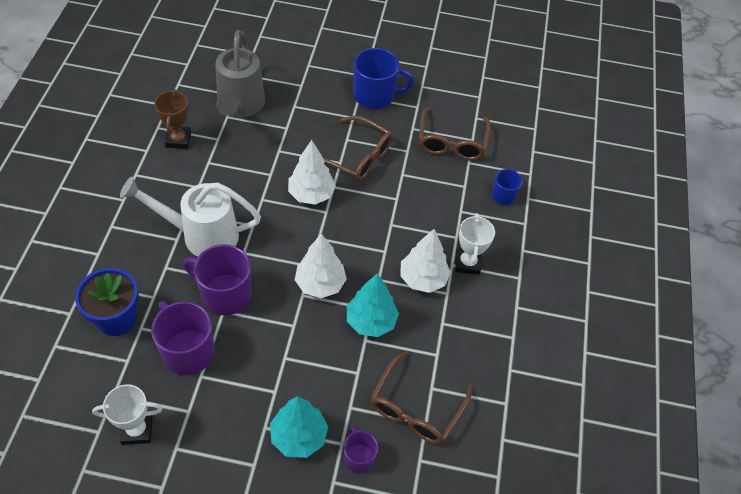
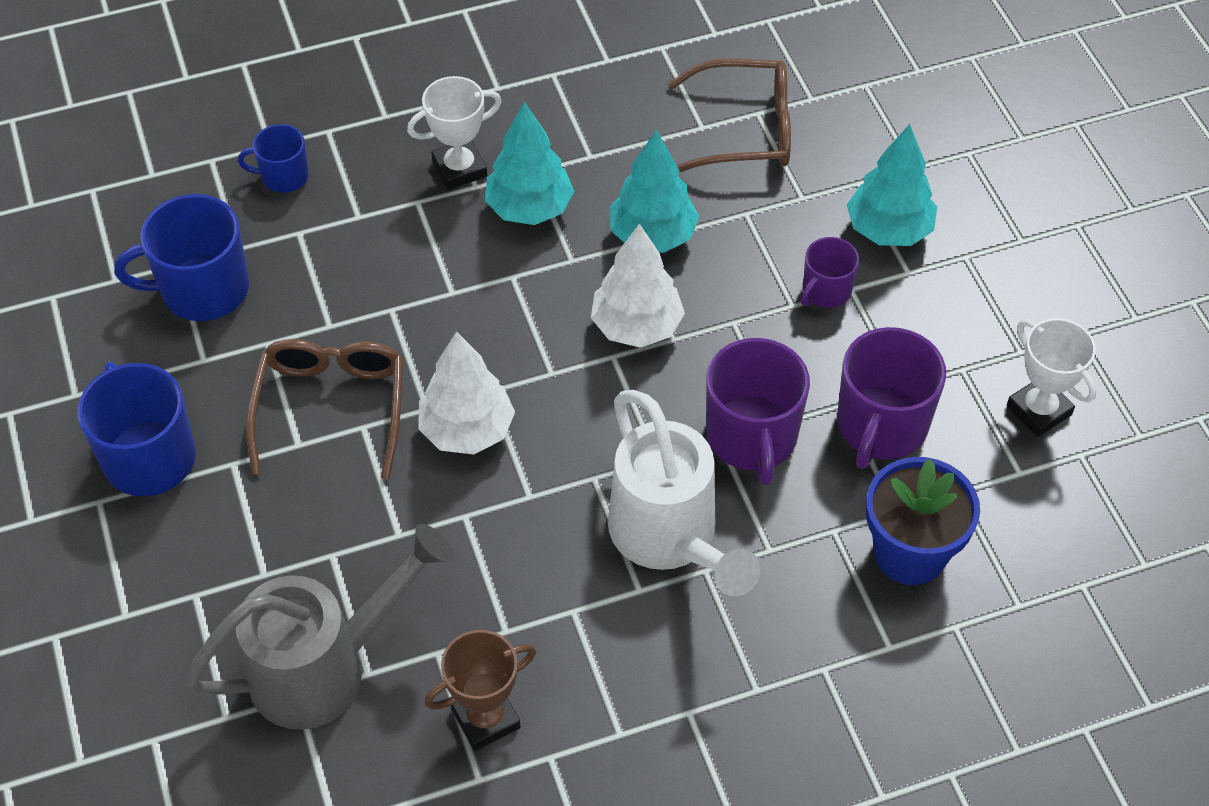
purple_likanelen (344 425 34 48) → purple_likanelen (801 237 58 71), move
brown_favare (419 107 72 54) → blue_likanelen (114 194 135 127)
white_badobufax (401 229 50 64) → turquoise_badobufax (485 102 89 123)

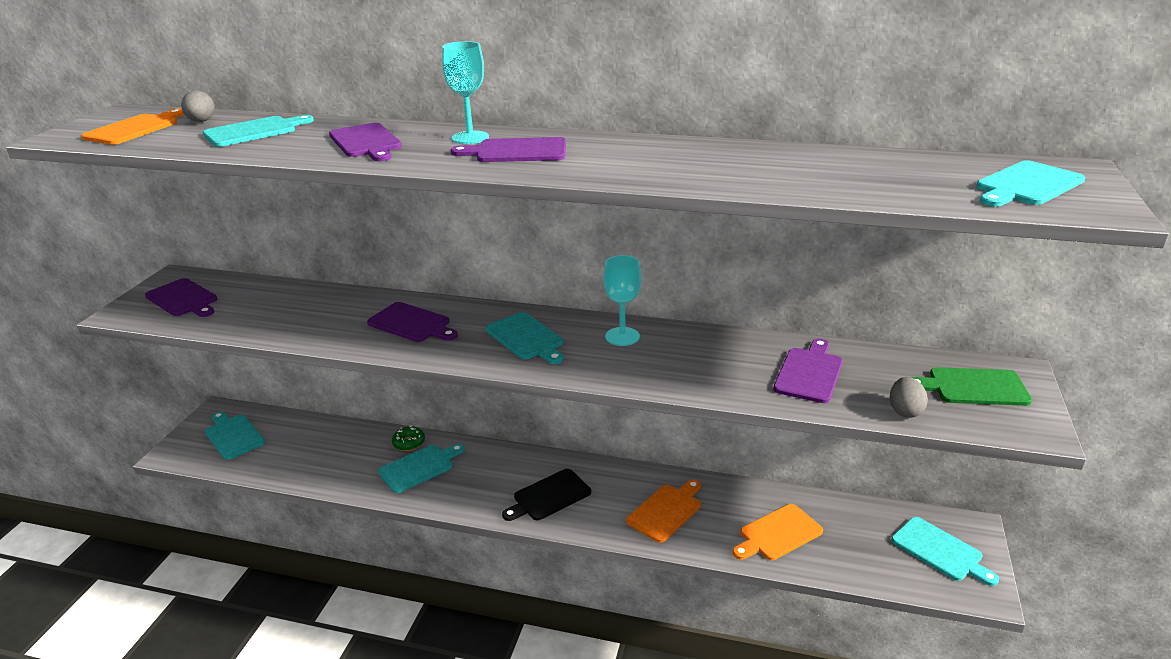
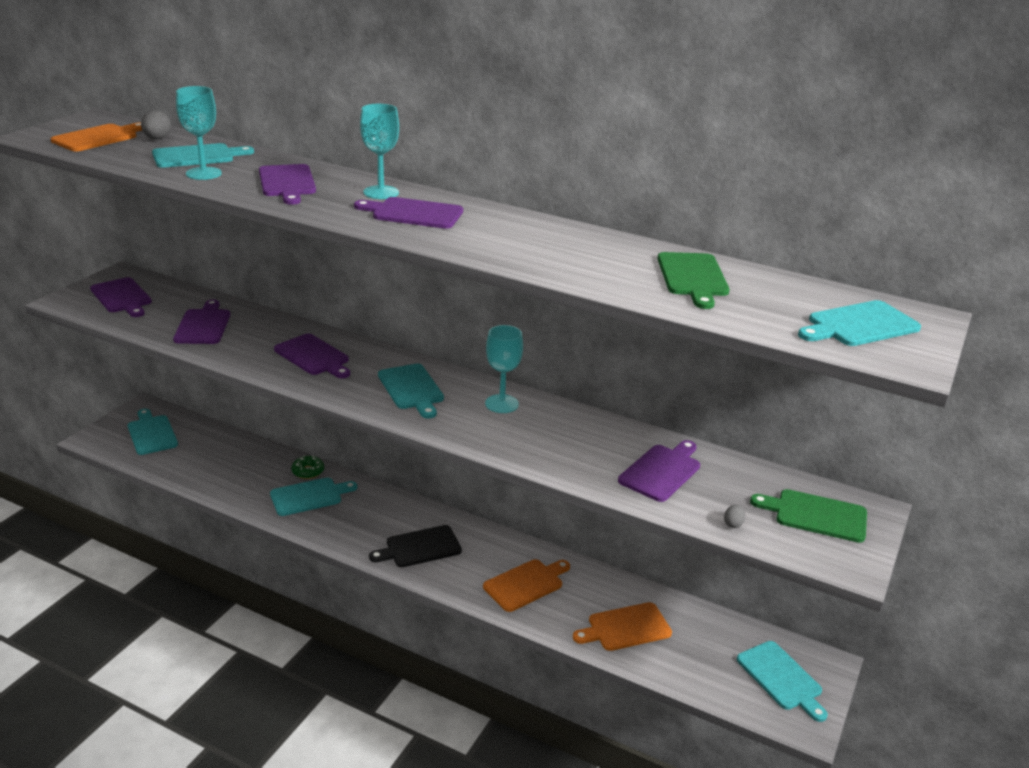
- → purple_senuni (173 299 57 45)
- → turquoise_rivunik (176 86 46 94)
- → green_senuni (658 252 72 57)
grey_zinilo (890 377 38 41) → grey_zinilo (724 505 21 23), x0.59

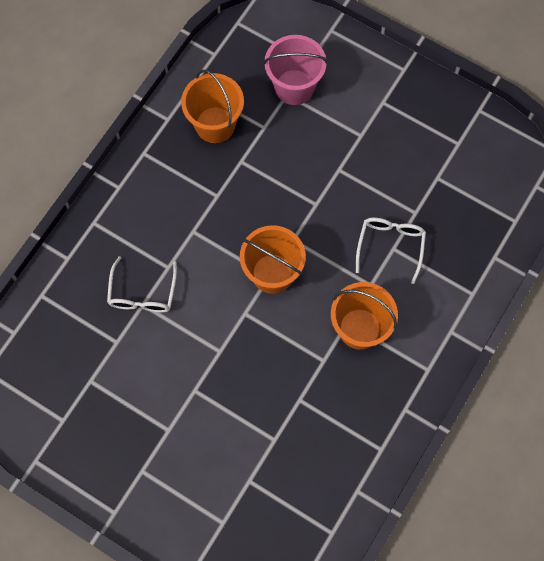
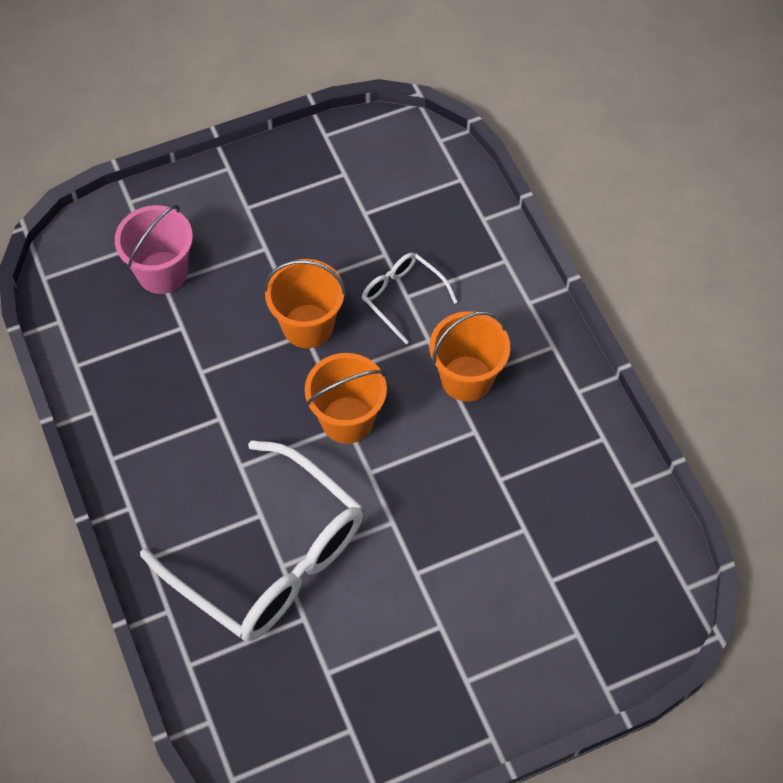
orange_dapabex (181 70 63 73) → orange_dapabex (264 259 82 89), move
white_favare (107 256 70 56) → white_favare (140 440 223 202), x2.14

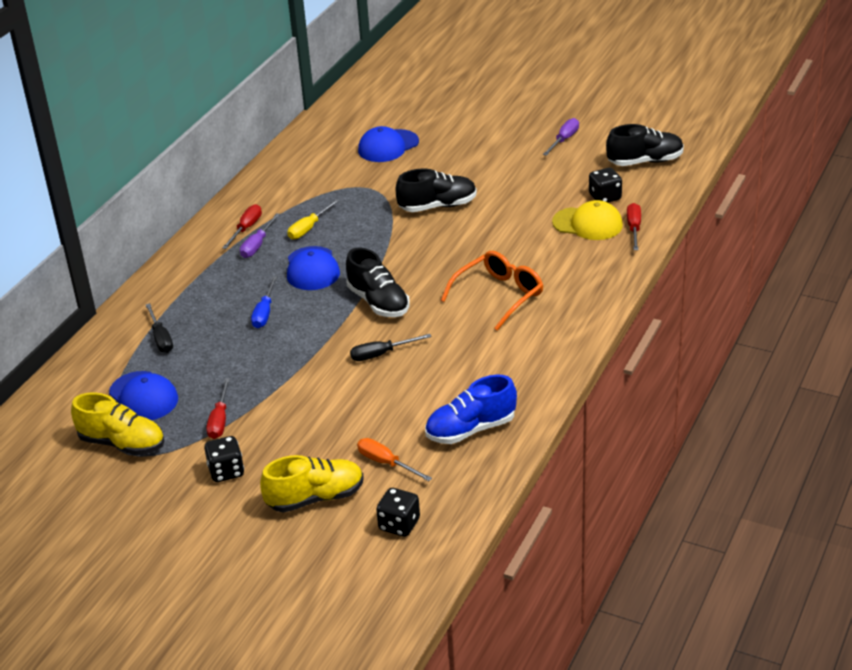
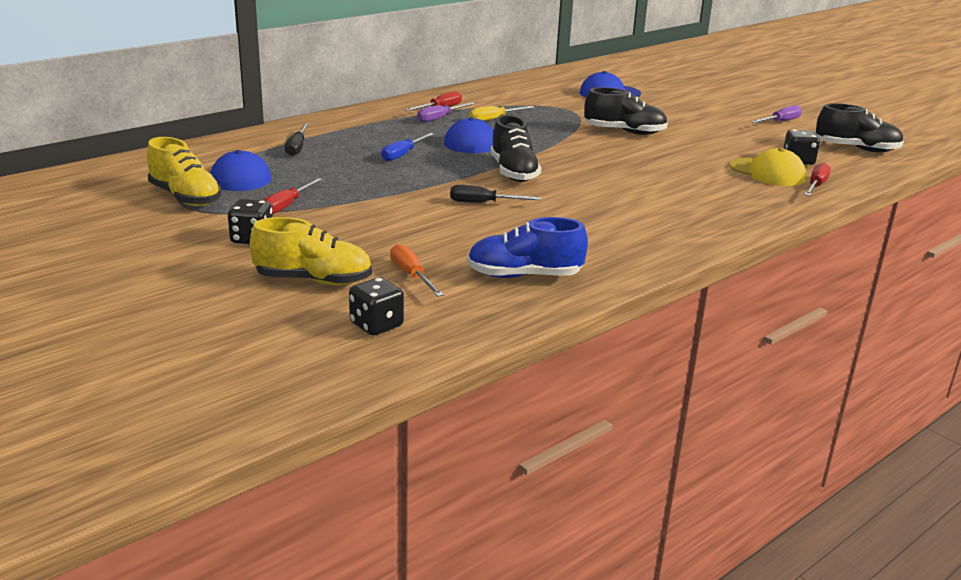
orange_favare (441 251 102 80) → -

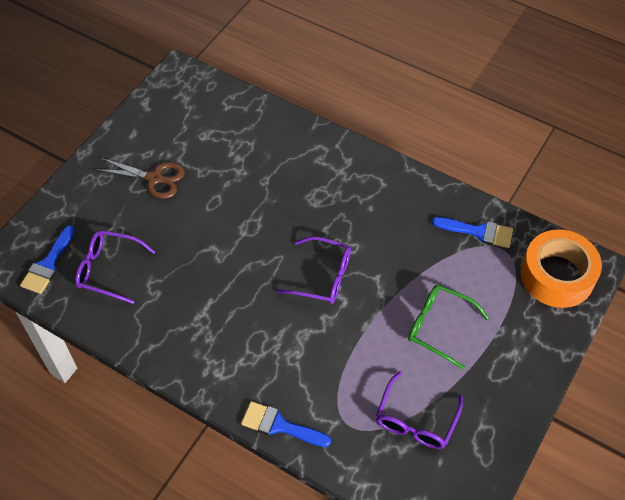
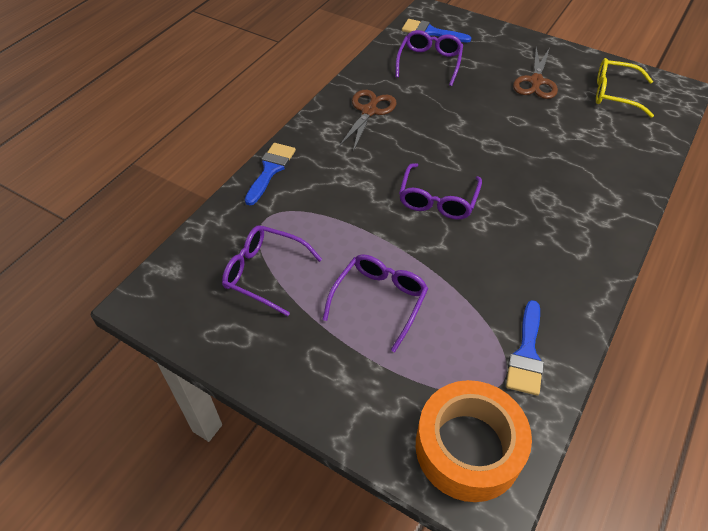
- → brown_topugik (339 90 58 61)
- → yellow_favare (596 58 58 60)
green_favare (408 285 81 85) → purple_favare (322 254 106 98)

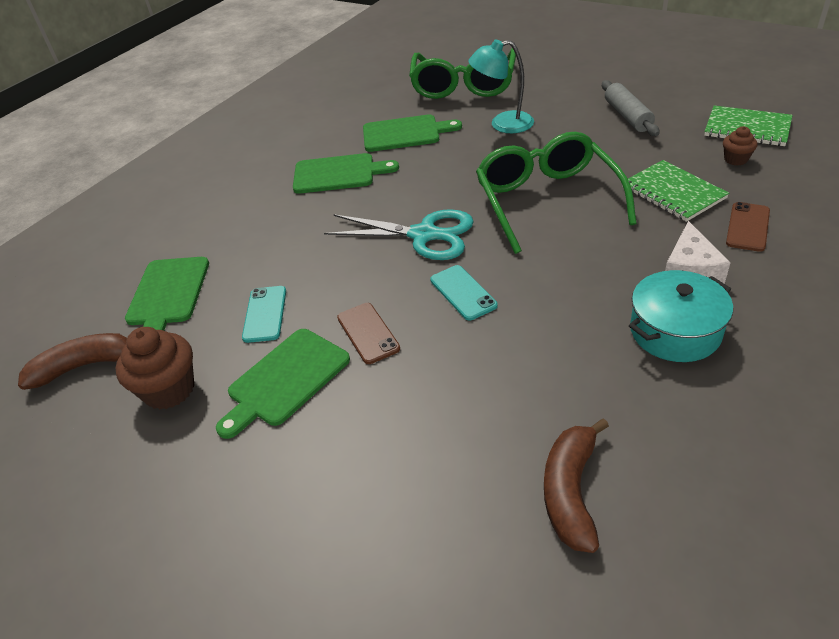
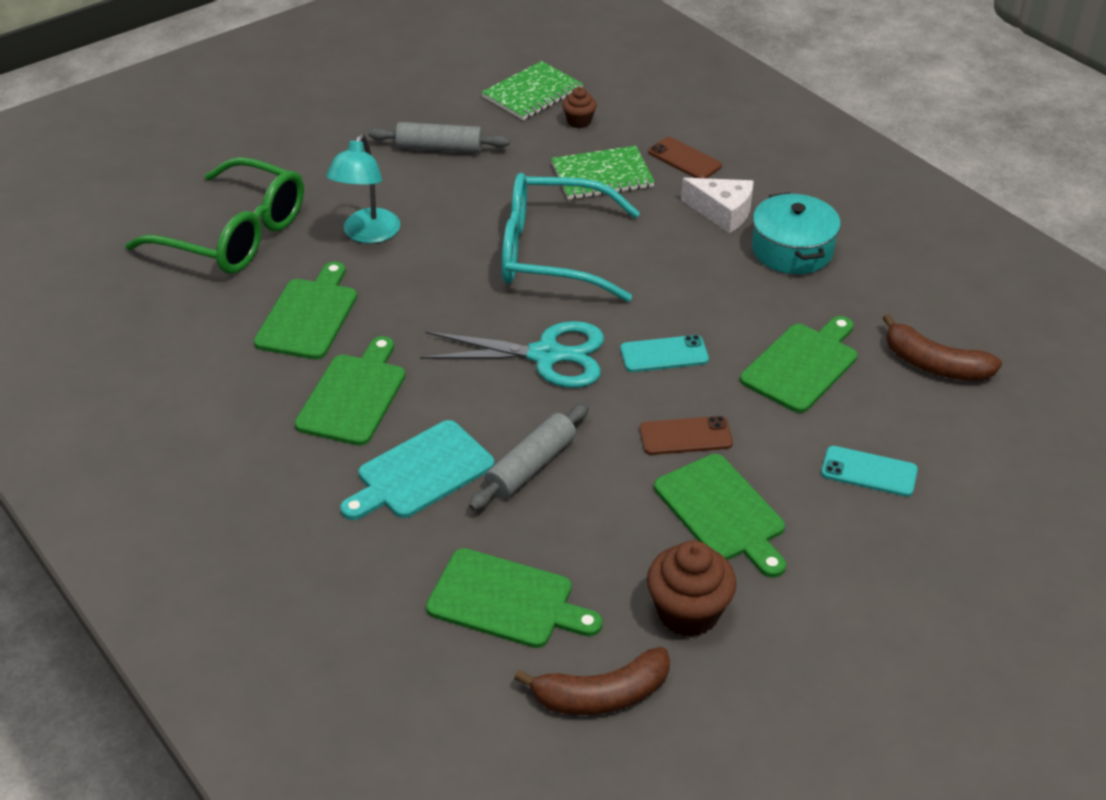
- → turquoise_senuni (340 420 155 100)
- → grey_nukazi (469 403 120 107)
- → green_senuni (740 316 117 97)
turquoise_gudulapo (242 286 44 57) → turquoise_gudulapo (821 446 97 51), move
green_favare (476 132 161 122) → turquoise_favare (502 173 138 129)
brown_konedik (18 333 109 57) → brown_konedik (514 647 156 68), 105 degrees counterclockwise
turquoise_topugik (324 209 150 51) → turquoise_topugik (420 321 184 67), 60 degrees clockwise

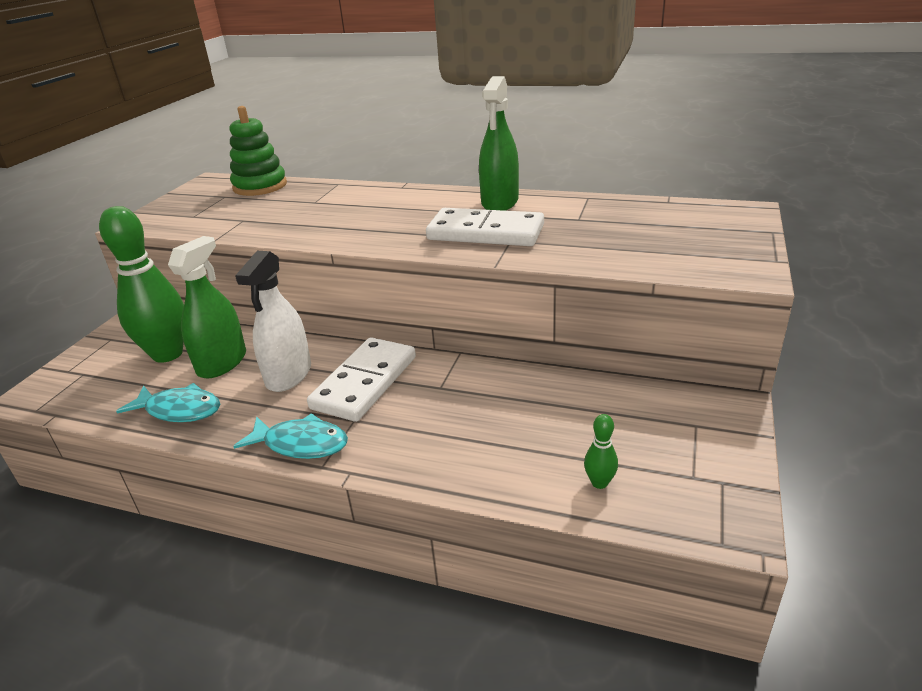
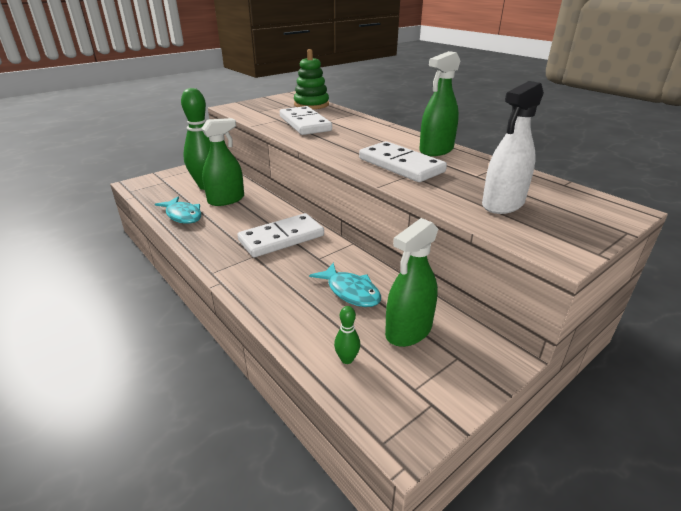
- → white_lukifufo (280 106 52 29)
- → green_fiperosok (385 218 53 129)
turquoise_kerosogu (233 413 115 46) → turquoise_kerosogu (309 262 72 45), move
white_fiperosok (235 251 76 141) → white_fiperosok (482 81 62 133), move

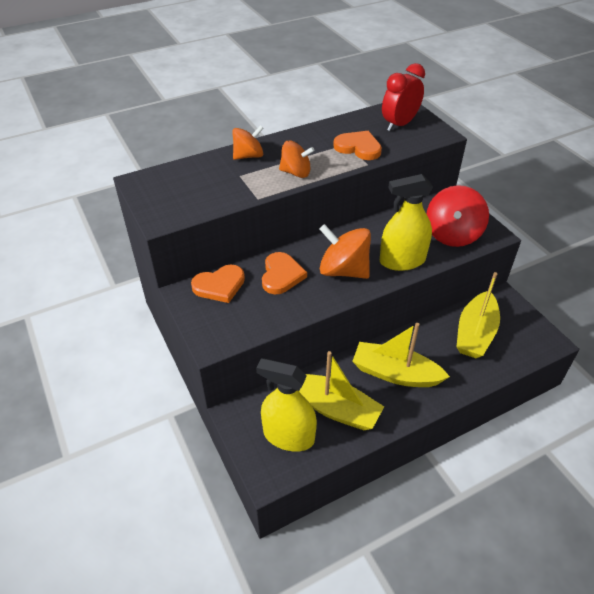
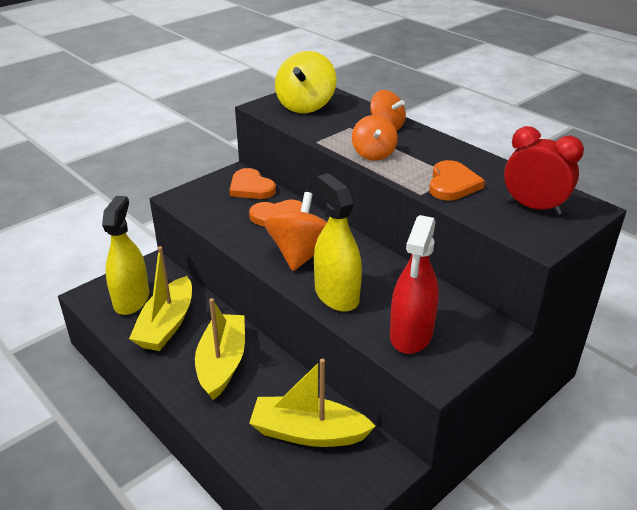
- → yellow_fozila (275 51 62 62)
red_fozila (427 185 62 62) → red_fiperosok (390 215 49 139)

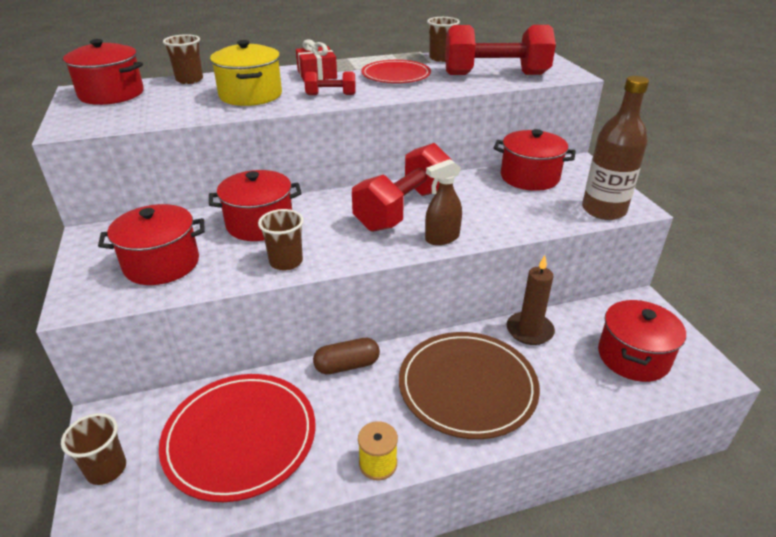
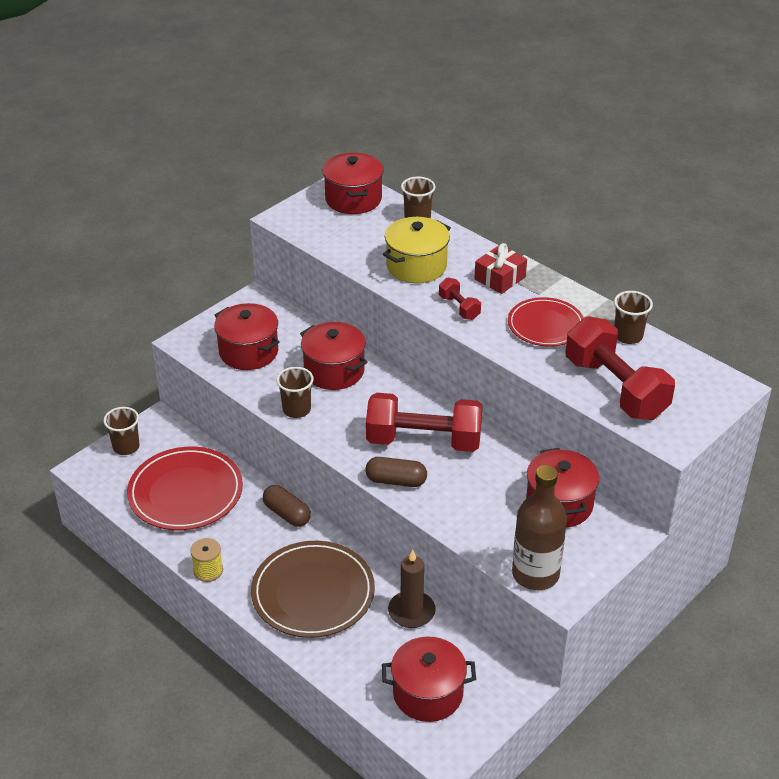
brown_fiperosok (425 159 37 86) → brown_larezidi (365 457 62 30)

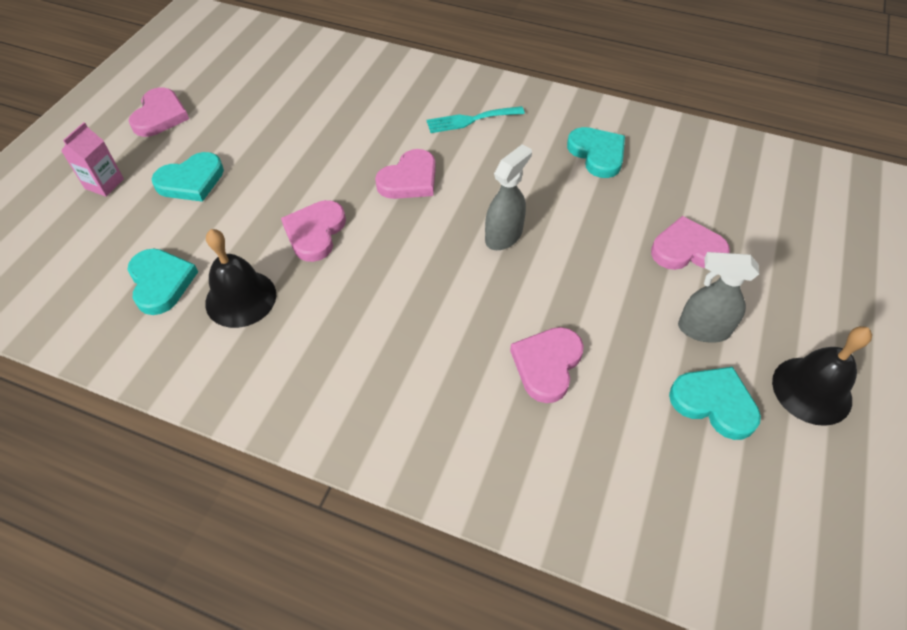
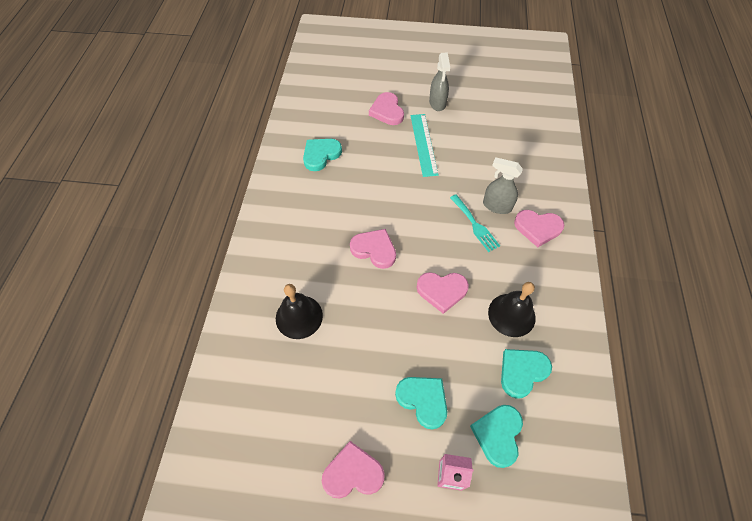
- → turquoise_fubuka (411 114 28 63)
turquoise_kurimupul (426 106 99 27) → turquoise_kurimupul (450 195 50 57), move
grey_fiperosok (485 144 47 106) → grey_fiperosok (483 157 40 57), move
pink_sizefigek (510 327 74 76) → pink_sizefigek (514 210 51 37), move
turquoise_sizefigek (669 367 92 73) → turquoise_sizefigek (470 405 53 63), move
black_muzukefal (772 326 100 100) → black_muzukefal (276 284 47 55), move

